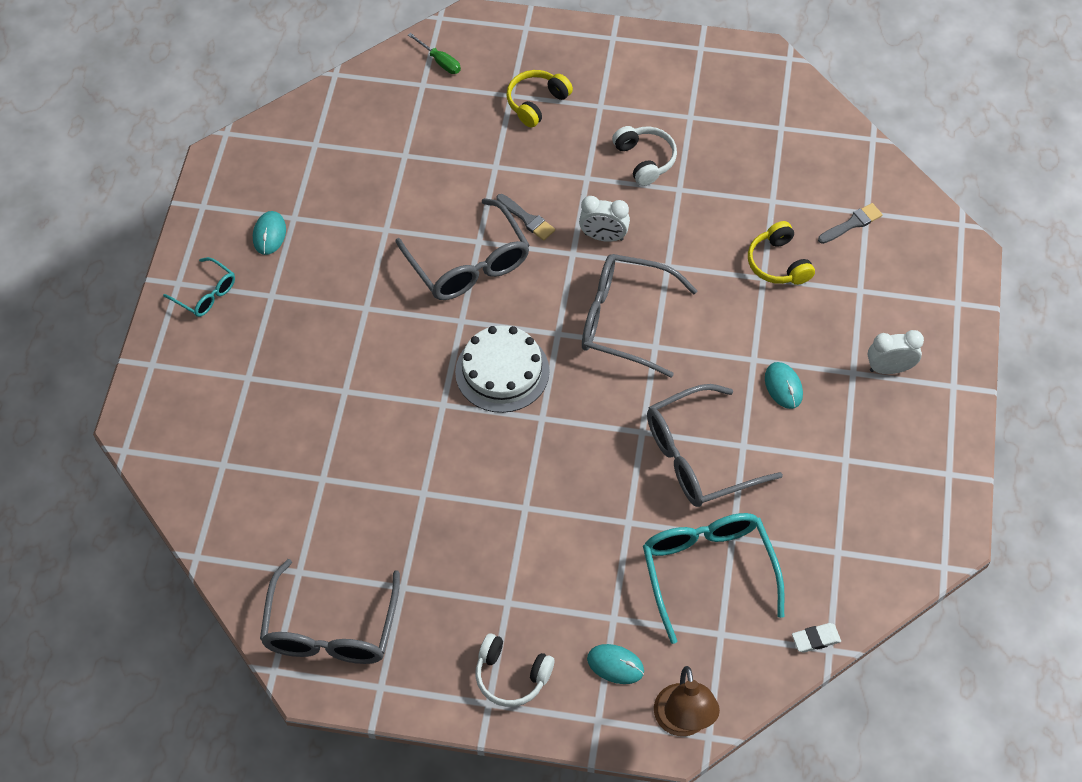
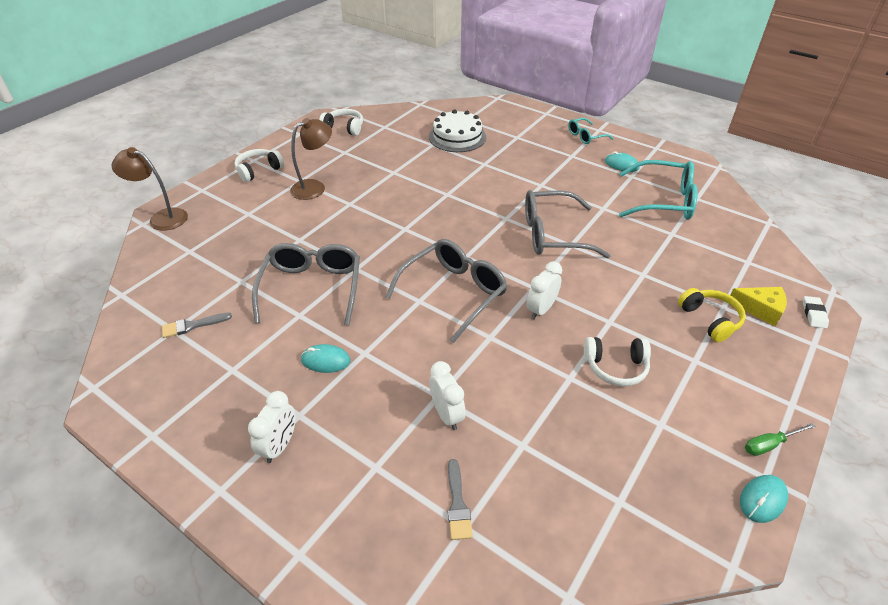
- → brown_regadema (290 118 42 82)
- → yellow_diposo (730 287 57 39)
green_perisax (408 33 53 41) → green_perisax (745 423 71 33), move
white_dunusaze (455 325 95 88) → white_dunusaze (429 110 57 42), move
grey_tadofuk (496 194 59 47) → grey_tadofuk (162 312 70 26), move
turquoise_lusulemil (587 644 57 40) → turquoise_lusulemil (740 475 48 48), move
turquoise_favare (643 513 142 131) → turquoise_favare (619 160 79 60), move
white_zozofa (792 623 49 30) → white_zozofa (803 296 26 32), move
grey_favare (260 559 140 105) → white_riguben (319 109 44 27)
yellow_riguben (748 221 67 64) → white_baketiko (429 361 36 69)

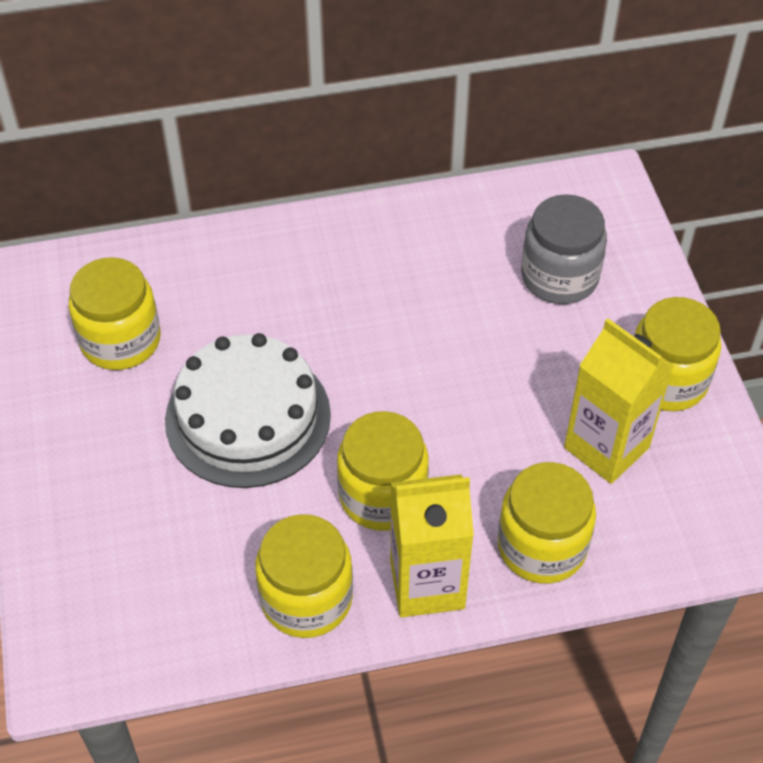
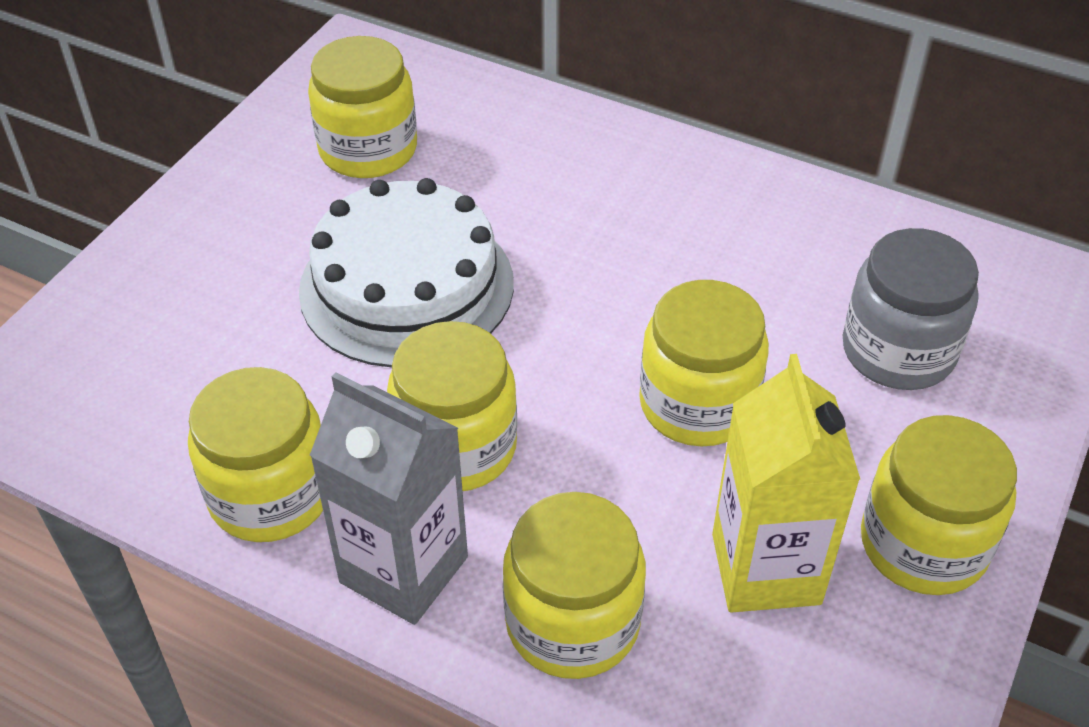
- → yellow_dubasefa (639 280 130 166)
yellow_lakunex (390 474 84 143) → grey_lakunex (309 372 159 253)

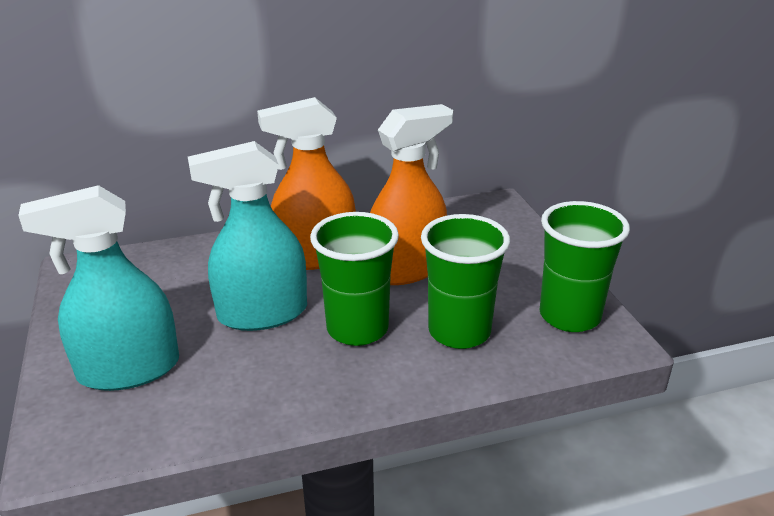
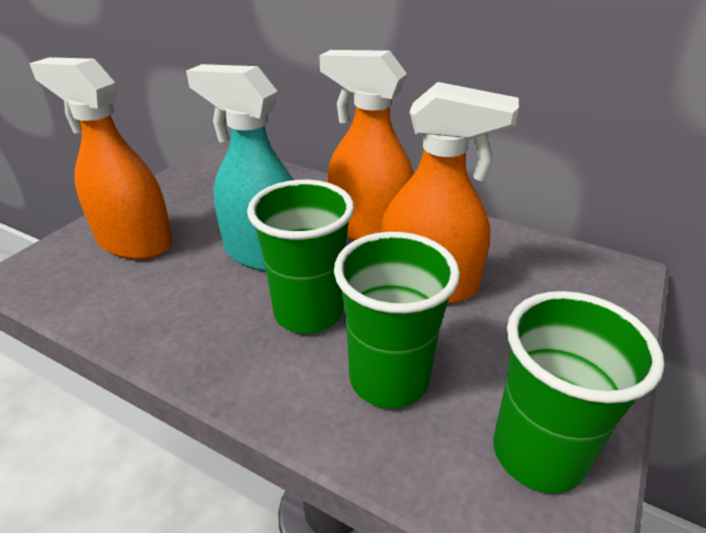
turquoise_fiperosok (18 185 161 206) → orange_fiperosok (29 57 144 203)

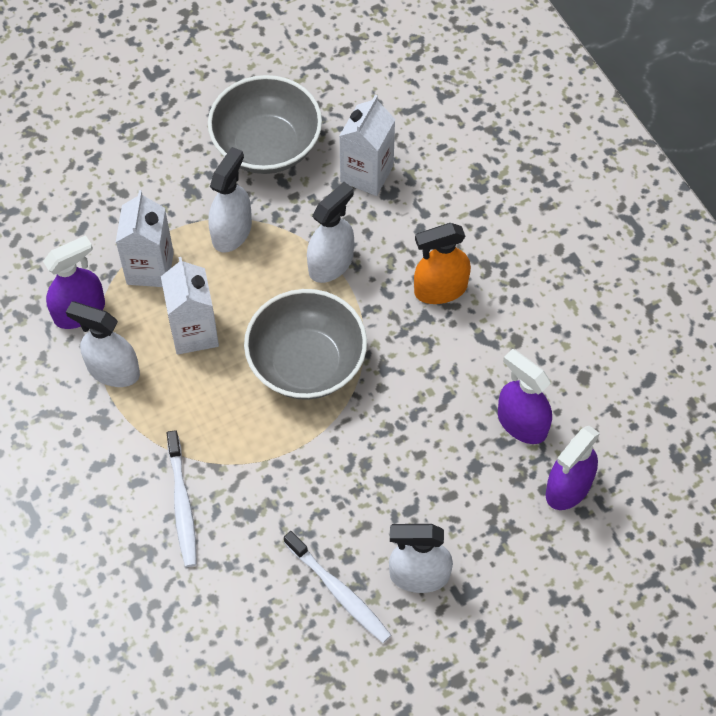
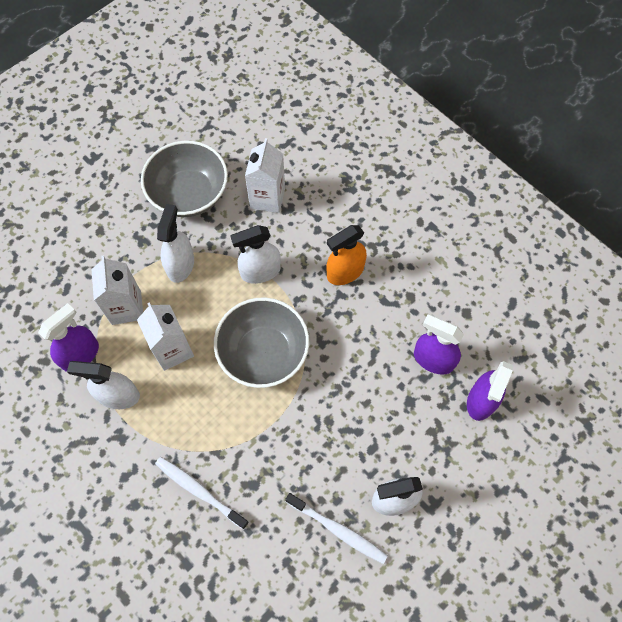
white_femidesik (167 430 30 137) → white_femidesik (155 457 94 72), 150 degrees clockwise
white_fiperosok (307 182 47 101) → white_fiperosok (230 225 51 59), 135 degrees counterclockwise

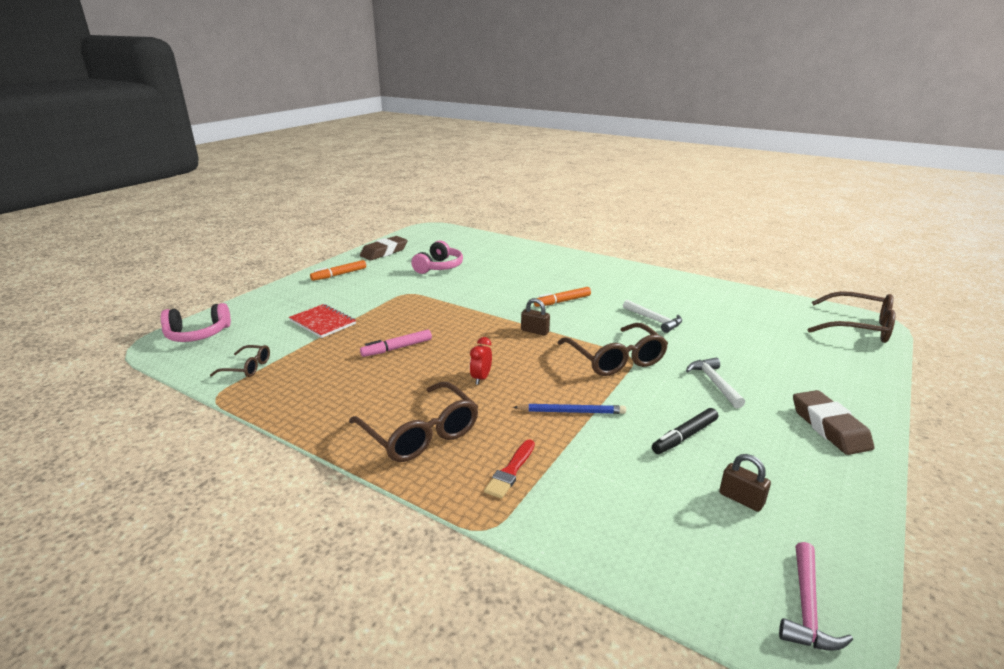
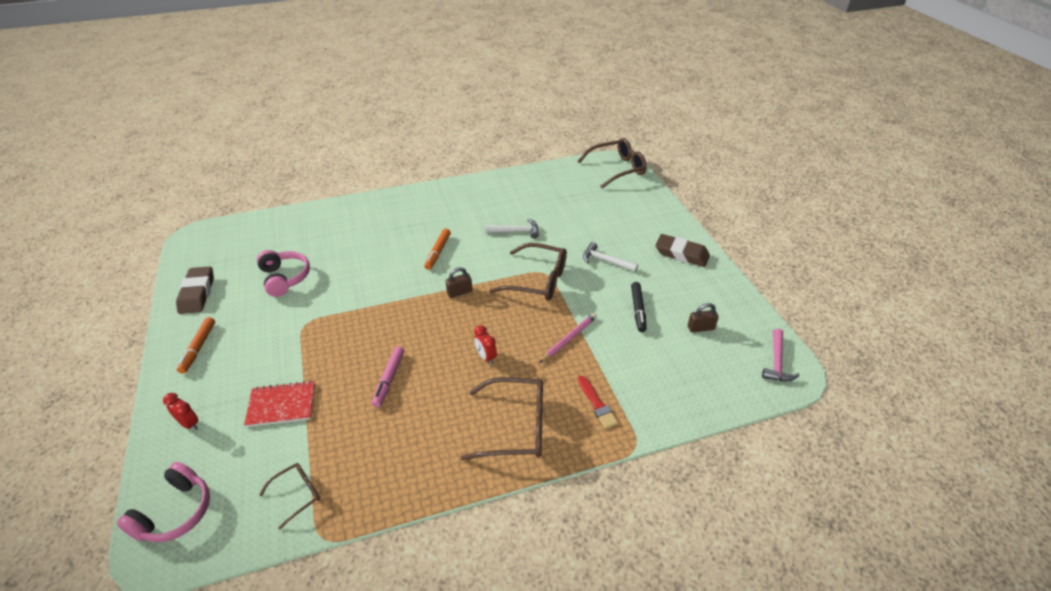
- → red_baketiko (163 393 36 38)
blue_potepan (513 404 113 10) → pink_potepan (540 313 57 50)
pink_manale (779 542 74 109) → pink_manale (762 329 37 53), 45 degrees clockwise

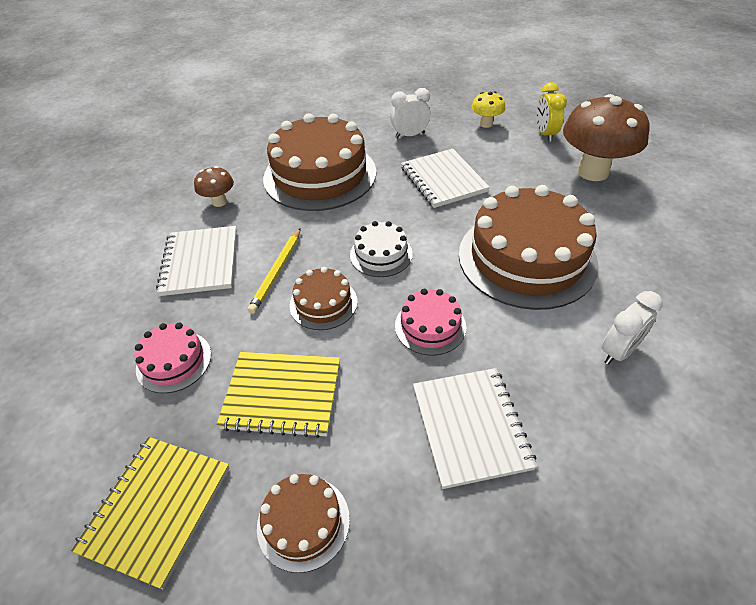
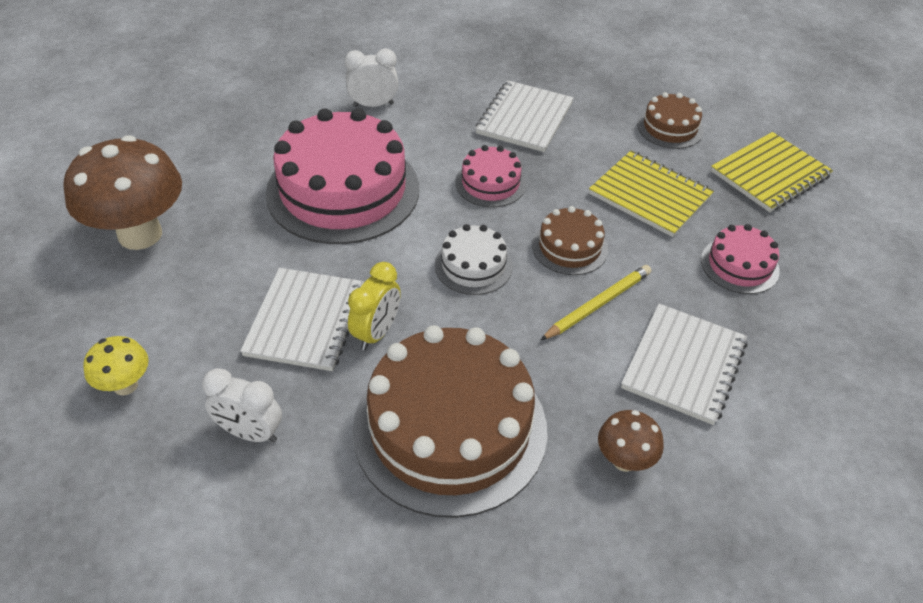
yellow_baketiko (536 82 31 60) → yellow_baketiko (348 262 53 88), move
brown_dunusaze (459 185 140 125) → pink_dunusaze (266 108 153 136)

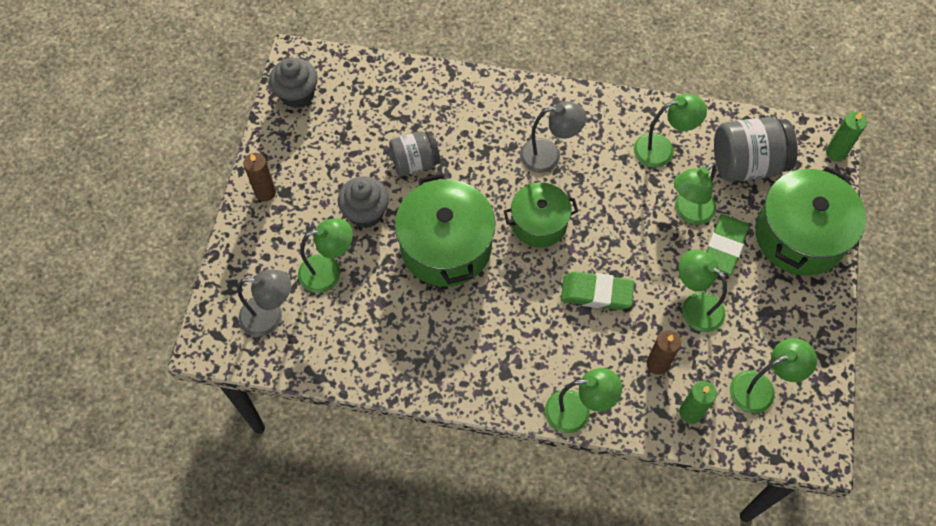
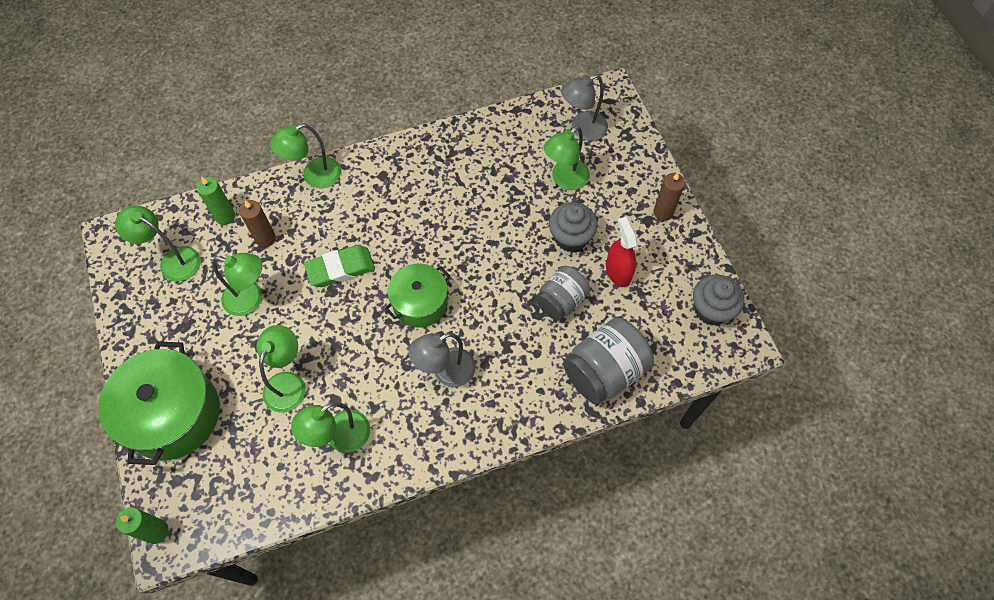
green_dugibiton (395 173 100 114) → -
green_zozofa (707 214 42 61) → -
- → red_fiperosok (606 217 31 70)
grey_dubasefa (714 117 84 65) → grey_dubasefa (563 318 91 87), move
green_regadema (730 338 87 75) → green_regadema (115 206 86 75), 75 degrees clockwise

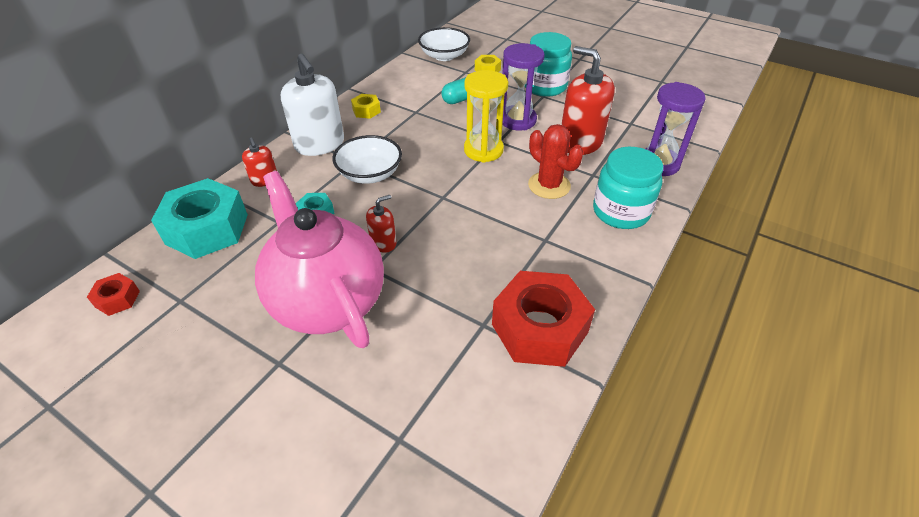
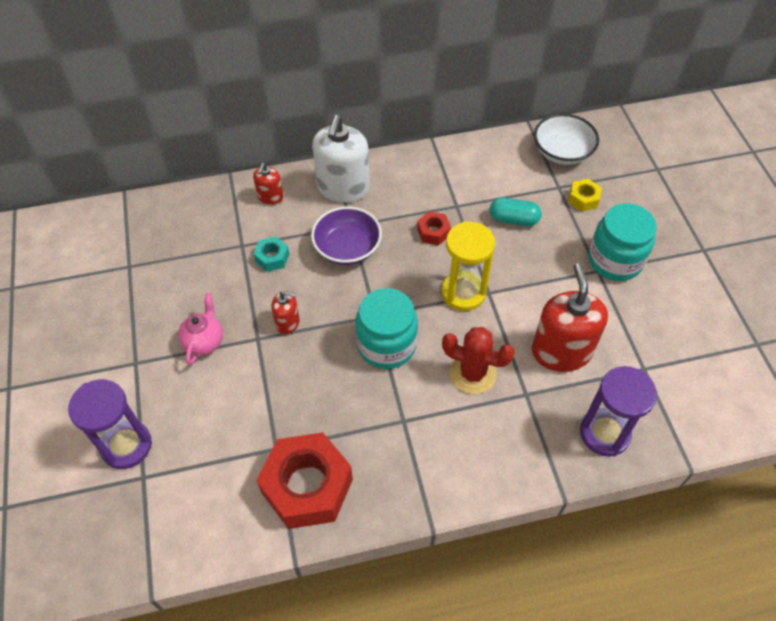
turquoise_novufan (151 178 97 81) → -
yellow_novufan (351 94 30 25) → -
red_novufan (87 273 53 43) → red_novufan (417 211 34 34), move
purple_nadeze (502 43 43 87) → purple_nadeze (68 379 84 90), move
turquoise_dubasefa (593 147 71 82) → turquoise_dubasefa (355 288 63 81), move
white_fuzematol (332 135 70 49) → purple_fuzematol (311 206 71 59)
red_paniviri (528 124 55 75) → red_paniviri (442 327 73 67), 75 degrees counterclockwise
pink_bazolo (255 171 129 177) → pink_bazolo (178 293 45 72), x0.41

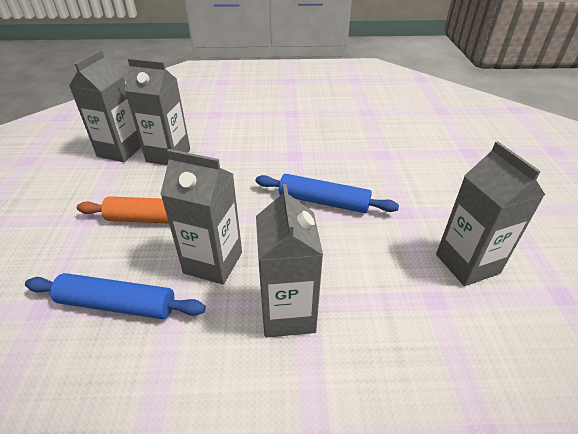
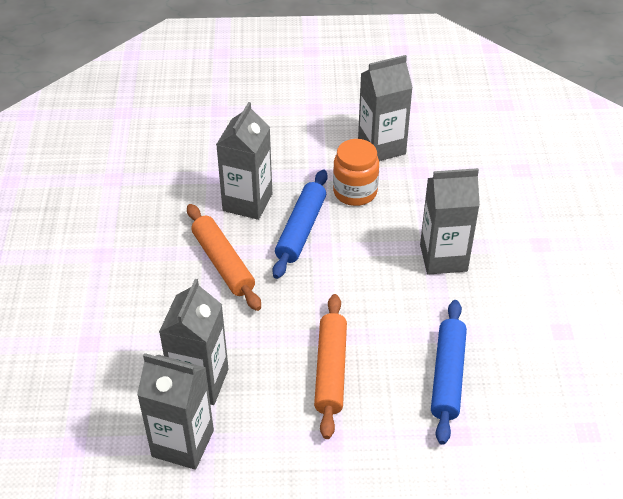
- → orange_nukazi (187 204 74 107)
- → orange_dubasefa (333 139 46 67)
grey_lakunex (160 149 82 136) → grey_lakunex (216 102 56 118), move

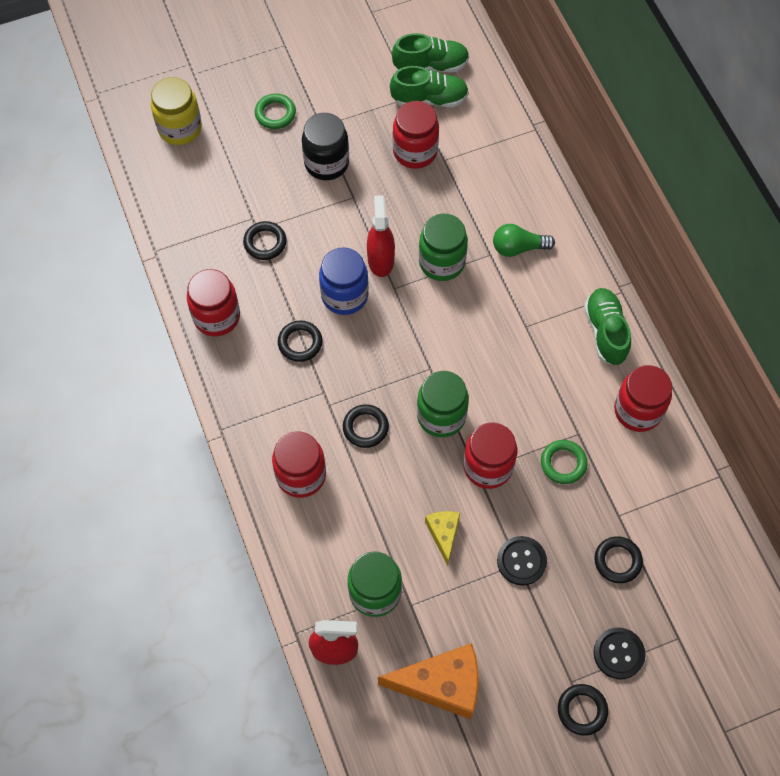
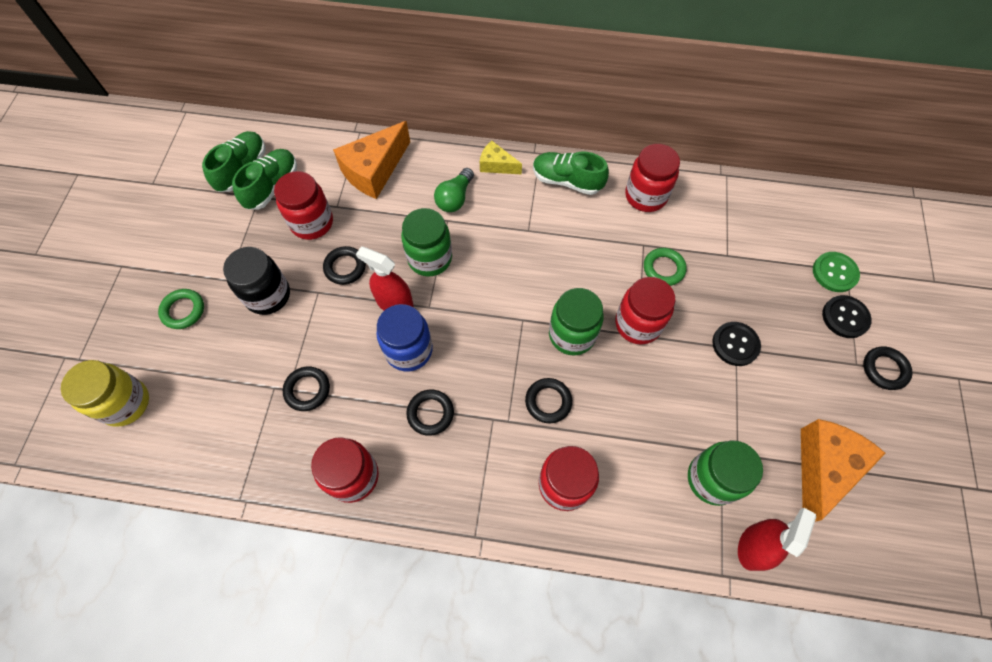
- → orange_diposo (333 121 77 78)
- → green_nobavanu (813 252 47 40)
yellow_diposo (425 511 35 55) → yellow_diposo (480 140 42 34), move
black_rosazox (594 536 49 47) → black_rosazox (323 246 43 39), move

